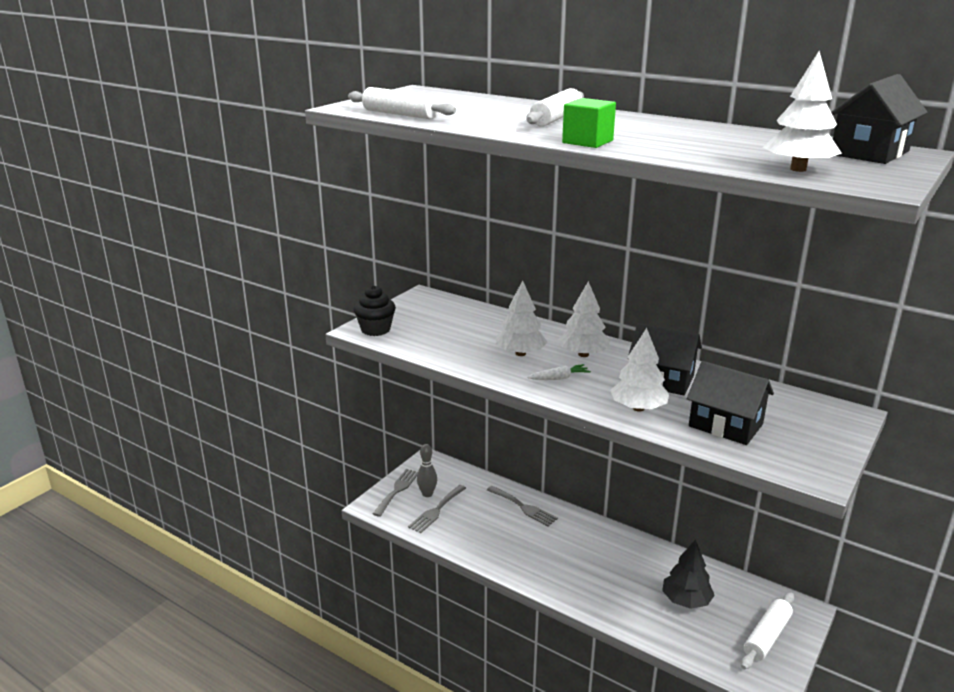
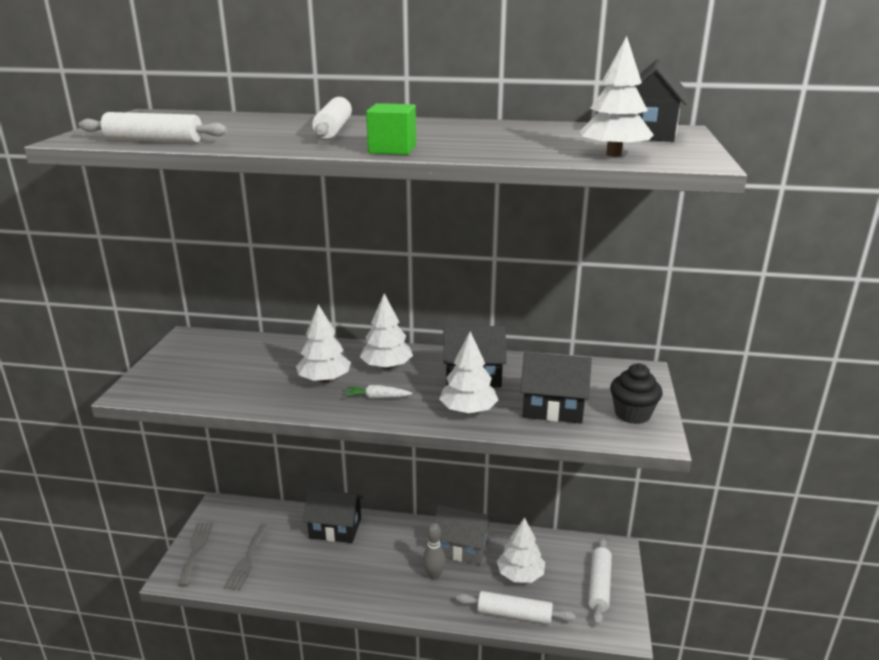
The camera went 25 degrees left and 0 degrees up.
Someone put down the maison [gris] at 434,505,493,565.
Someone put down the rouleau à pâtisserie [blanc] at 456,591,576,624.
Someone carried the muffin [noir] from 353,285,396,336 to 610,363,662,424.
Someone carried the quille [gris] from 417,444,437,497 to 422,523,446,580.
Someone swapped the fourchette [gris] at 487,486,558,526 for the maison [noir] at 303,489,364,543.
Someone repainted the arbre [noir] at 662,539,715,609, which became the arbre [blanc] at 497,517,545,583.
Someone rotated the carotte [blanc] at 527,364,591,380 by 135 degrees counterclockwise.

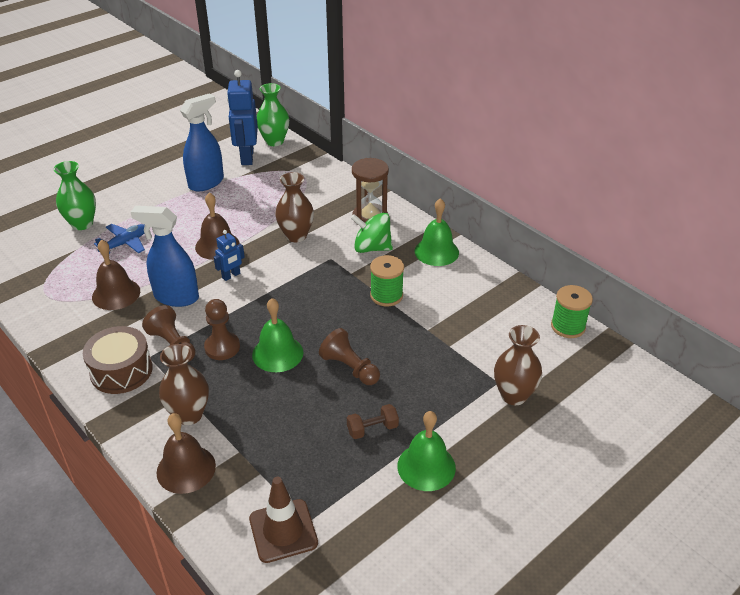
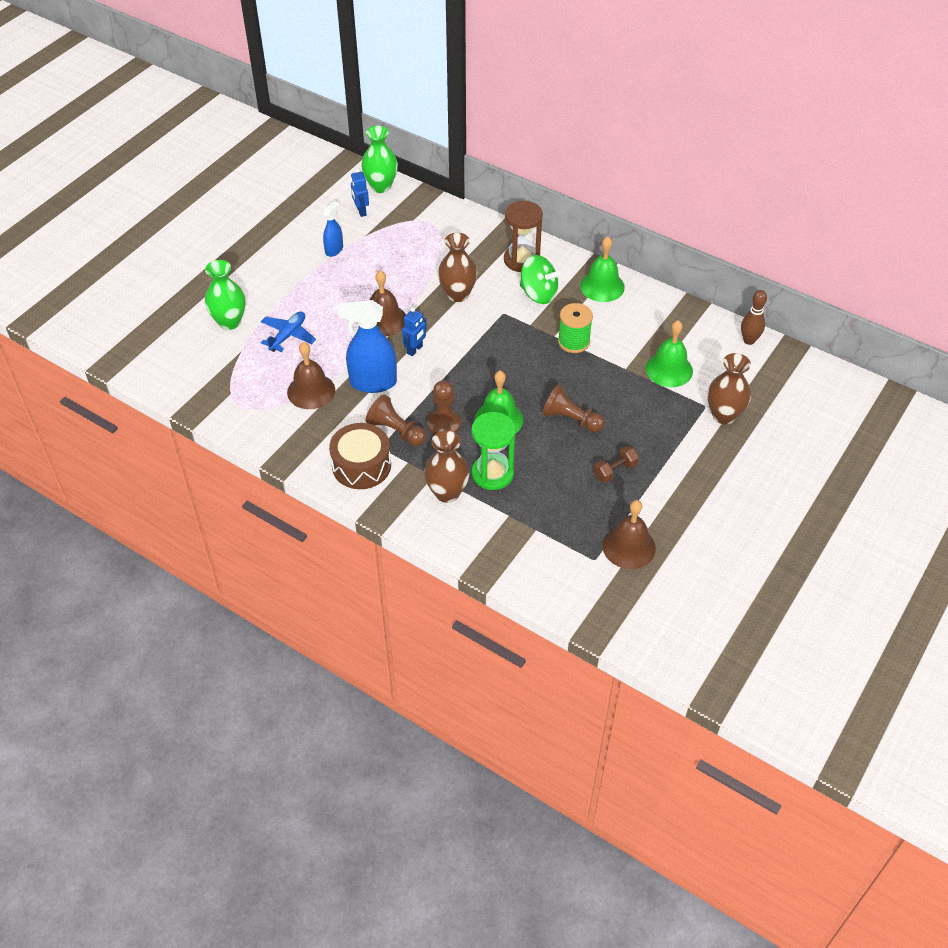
The camera went 15 degrees left and 10 degrees up.
Someone took away the cône de chantier [marron] at 249,477,318,563.
Someone put down the sablier [vert] at 471,412,516,490.
Someone carried the cloche [marron] from 156,413,216,494 to 602,500,656,569.
Someone carried the cloche [vert] from 397,411,456,491 to 645,320,693,387.
Someone swapped the bobine [vert] at 551,285,593,338 for the quille [marron] at 741,290,767,345.
Someone rotated the toupie [vert] at 351,213,393,253 by 150 degrees counterclockwise.
Someone scaled the vaporisateur [bleu] at 180,93,224,191 by 0.54.
Someone scaled the robot [bleu] at 227,70,258,165 by 0.51.

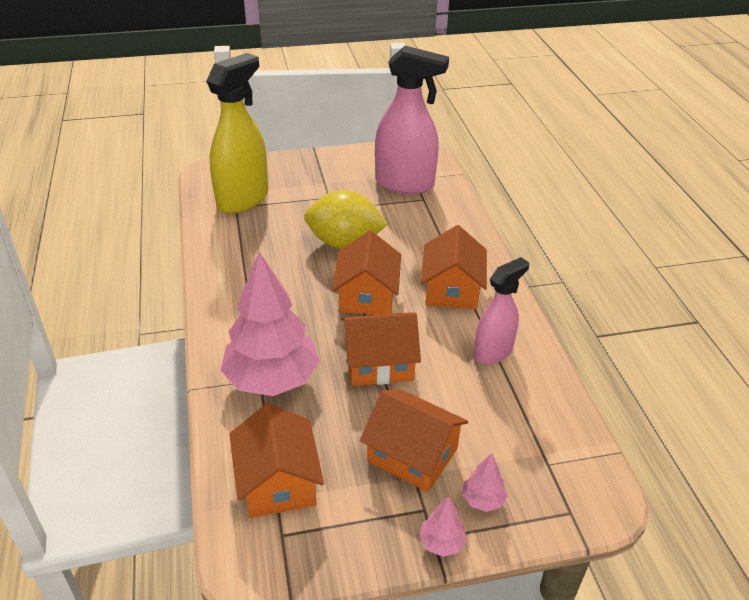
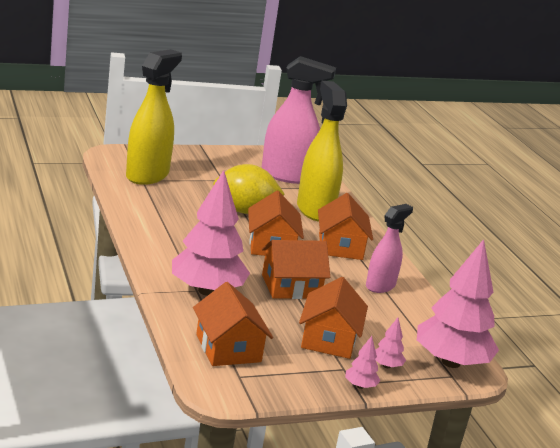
The camera went 10 degrees left and 15 degrees down.
Someone put down the vaporisateur [jaune] at 297,81,347,221.
Someone put down the arbre [rose] at 417,239,499,368.
Someone rotated the maison [orange] at 360,389,468,492 by 75 degrees clockwise.

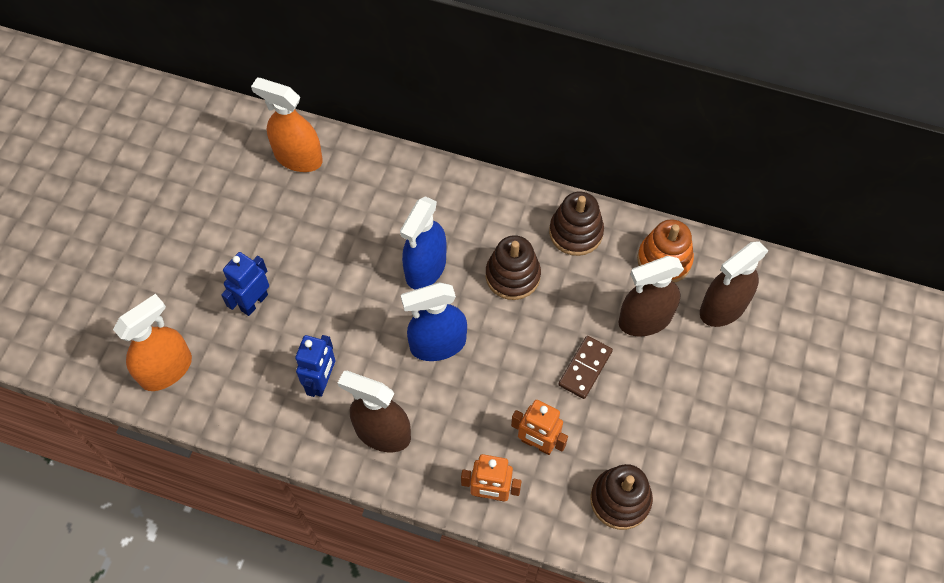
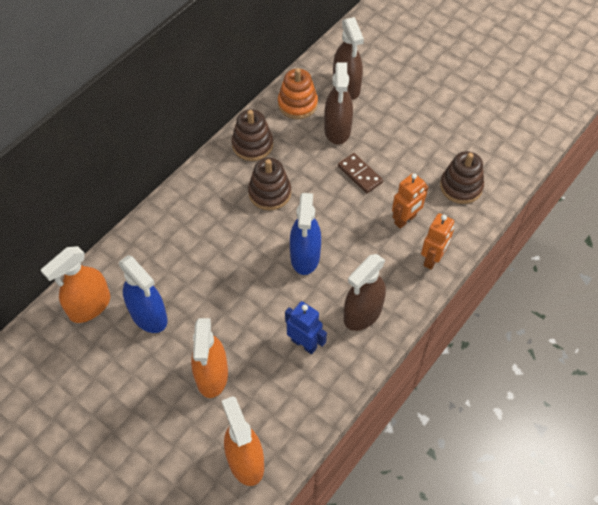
The camera went 70 degrees left and 5 degrees down.
Someone carried the vaporisateur [bleu] from 400,196,447,290 to 119,255,168,333.
Someone swapped the robot [bleu] at 221,252,269,316 for the vaporisateur [orange] at 191,318,228,398.

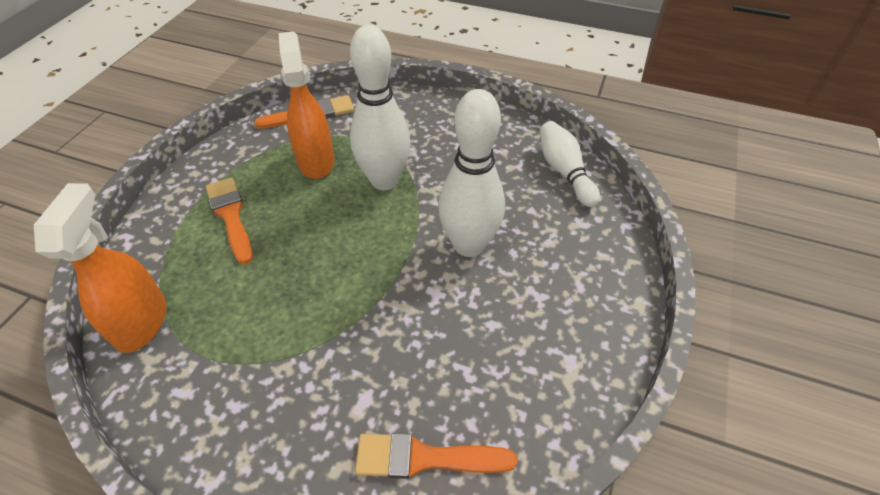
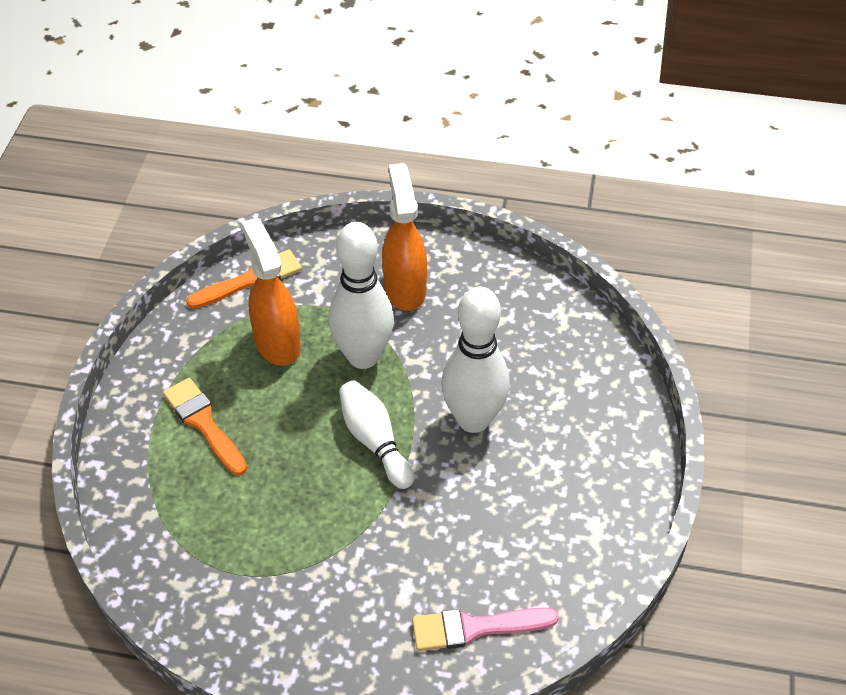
The camera went 10 degrees left and 0 degrees up.
Someone carried the vaporisateur [orange] from 34,183,166,353 to 382,163,427,311.
Someone carried the quille [blanc] from 540,121,600,207 to 339,381,414,489.
Someone repainted the pinceau [orange] at 355,433,518,479, which became the pinceau [rose] at 412,608,559,651.

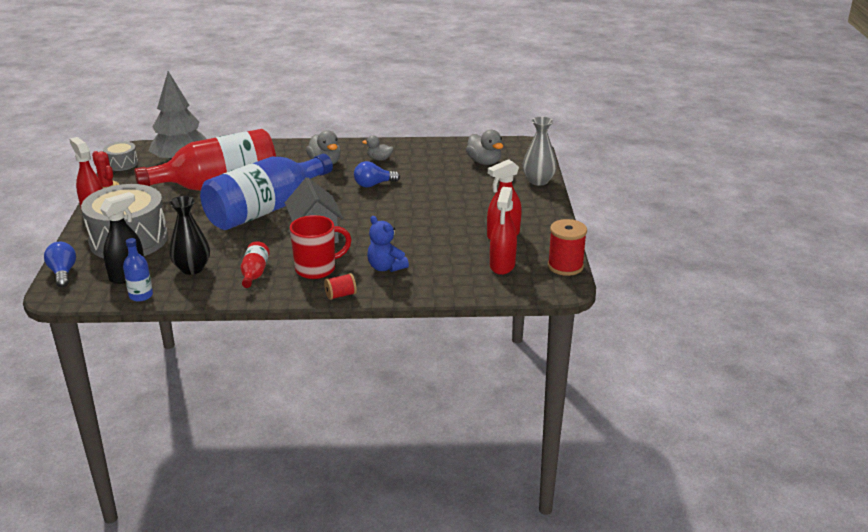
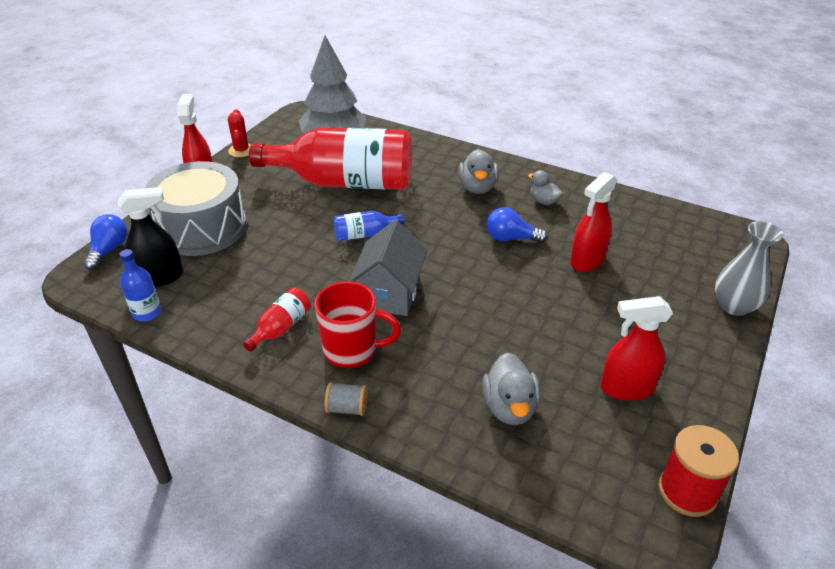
The camera went 30 degrees right and 10 degrees up.
Someone took away the tambour [gris] at 103,141,138,171.
Someone took away the vase [noir] at 169,196,210,275.
Someone took away the ours en peluche [bleu] at 367,216,409,272.
Someone carried the canard [gris] from 466,130,503,165 to 482,353,540,425.
Someone carried the vaporisateur [rouge] from 490,187,517,275 to 570,172,617,272.
Someone repainted the bobine [rouge] at 324,273,357,300, which became the bobine [gris] at 324,382,367,416.
Someone scaled the bouteille [bleu] at 200,154,333,230 by 0.40.

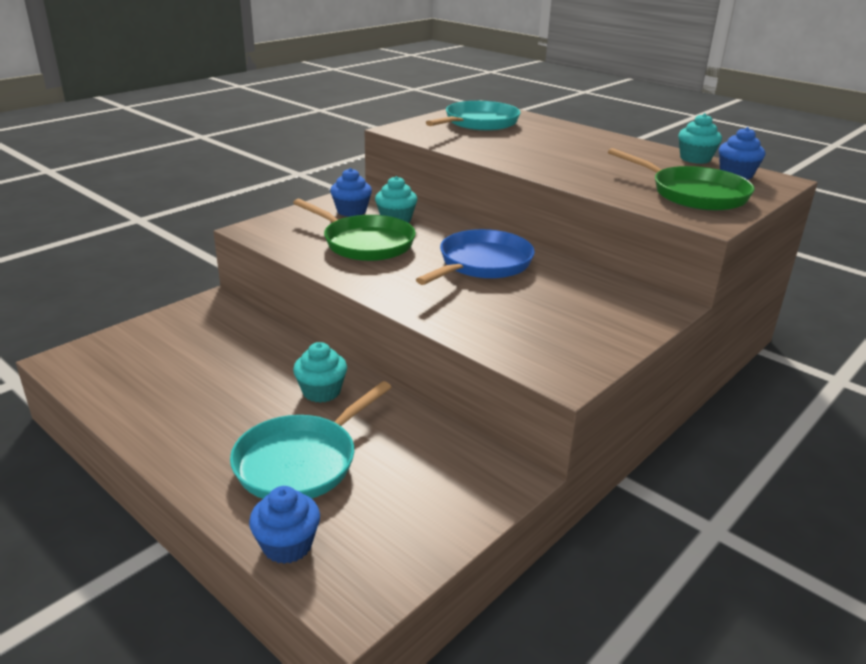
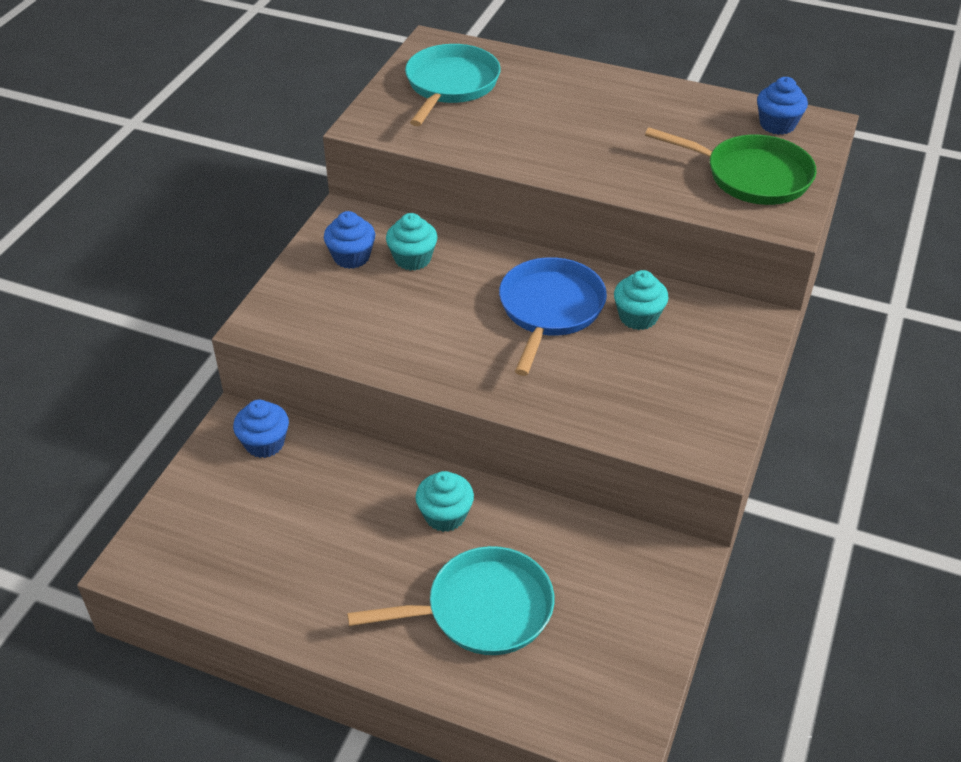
The camera went 20 degrees left and 15 degrees up.
Someone took away the poêle [vert] at 293,199,416,261.
Someone carried the muffin [bleu] from 249,486,320,564 to 233,399,289,458.
Someone carried the muffin [turquoise] from 678,113,722,164 to 614,270,669,330.
Someone rotated the poêle [turquoise] at 230,381,392,499 by 120 degrees counterclockwise.

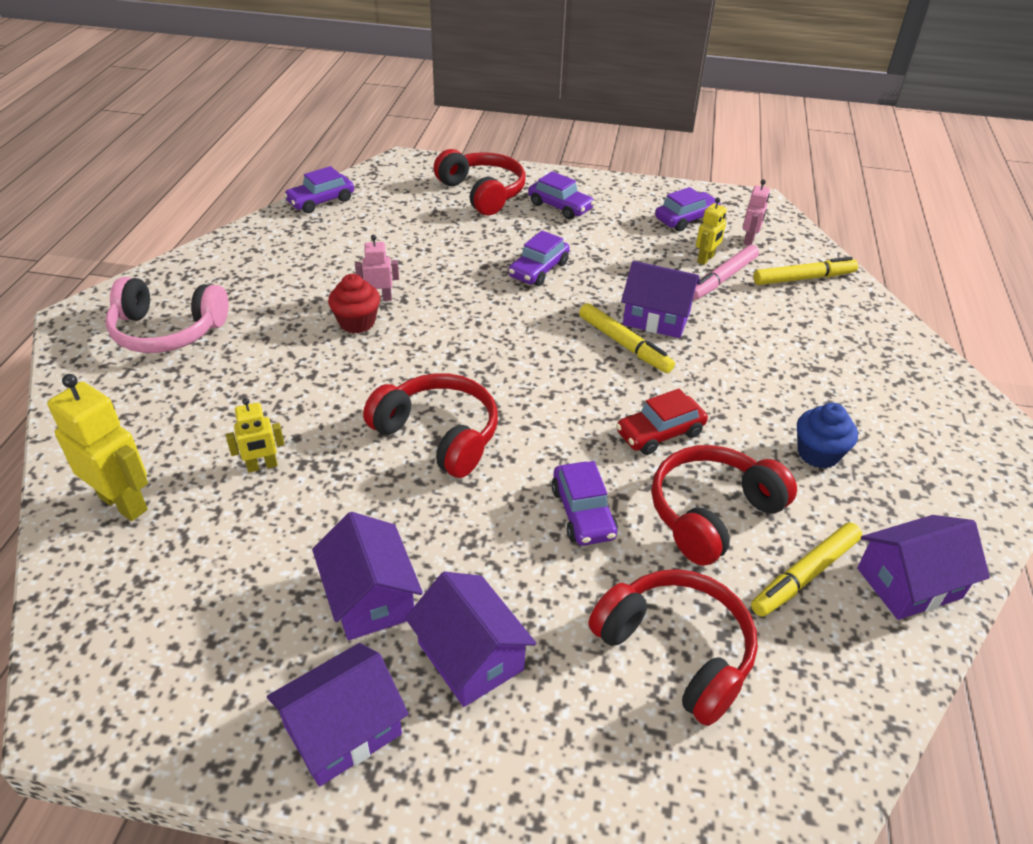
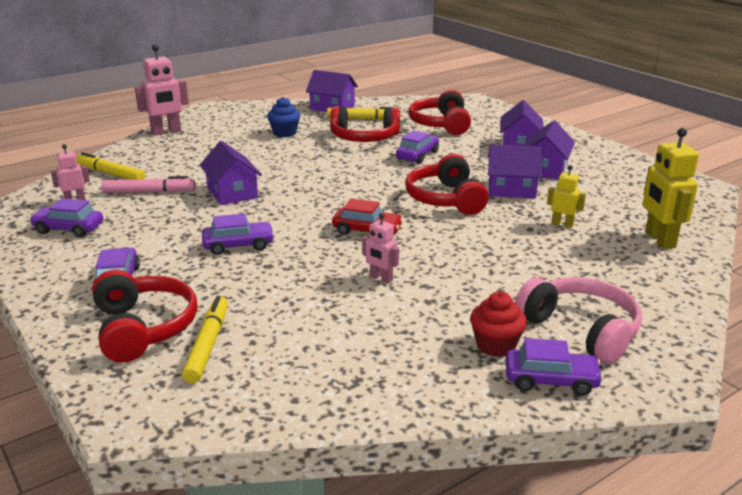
The camera went 135 degrees left and 15 degrees down.
Someone took away the robot [jaune] at 696,198,727,265.
Someone put down the robot [rose] at 135,44,189,136.
Someone carried the maison [violet] from 267,643,409,787 to 488,144,543,198.
Someone carried the voiture [violet] from 284,166,354,213 to 506,338,604,396.
Someone carried the muffin [rouge] from 328,274,380,333 to 470,292,527,357.
Someone carried the feutre [jaune] from 579,303,675,373 to 182,296,228,383.
Someone carried the voiture [rouge] from 616,388,708,455 to 332,199,403,235.
Someone rotated the casque audio [rouge] at 433,149,526,215 by 150 degrees clockwise.

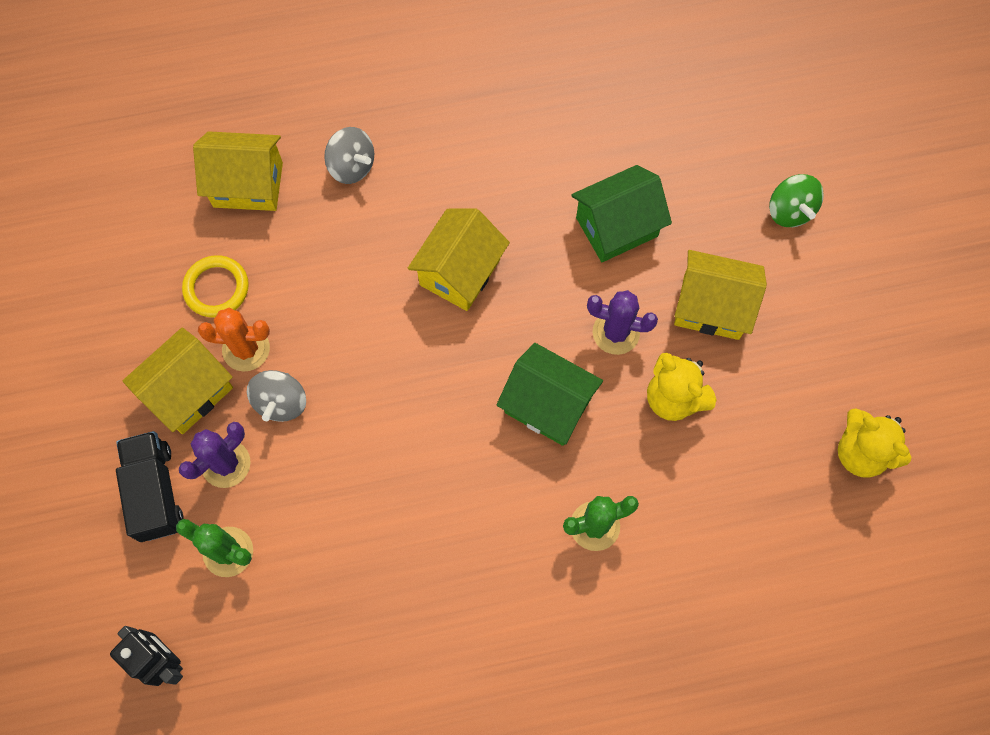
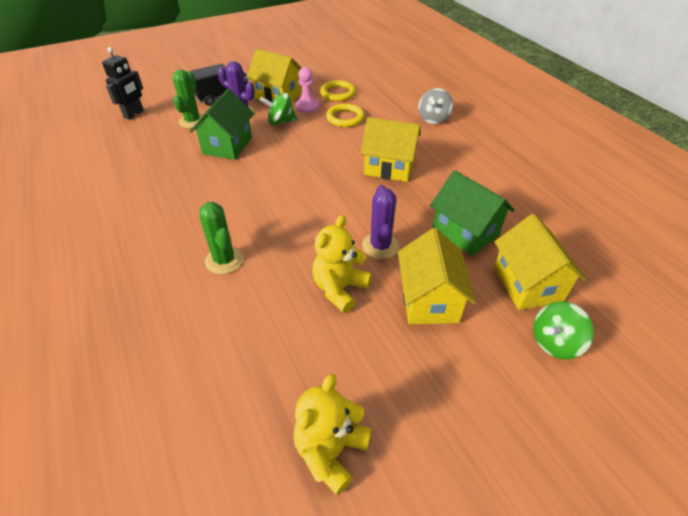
The camera went 75 degrees right and 25 degrees down.
Someone put down the anneau [jaune] at 326,104,365,127.
Someone carried the maison [jaune] from 193,131,283,211 to 494,214,587,310.
Someone carried the maison [vert] from 497,343,603,446 to 190,89,254,160.
Someone swapped the cactus [orange] at 198,308,270,372 for the pion [rose] at 296,67,319,113.
Someone repainted the toupie [gris] at 247,370,306,422, which became the toupie [vert] at 260,93,298,125.

